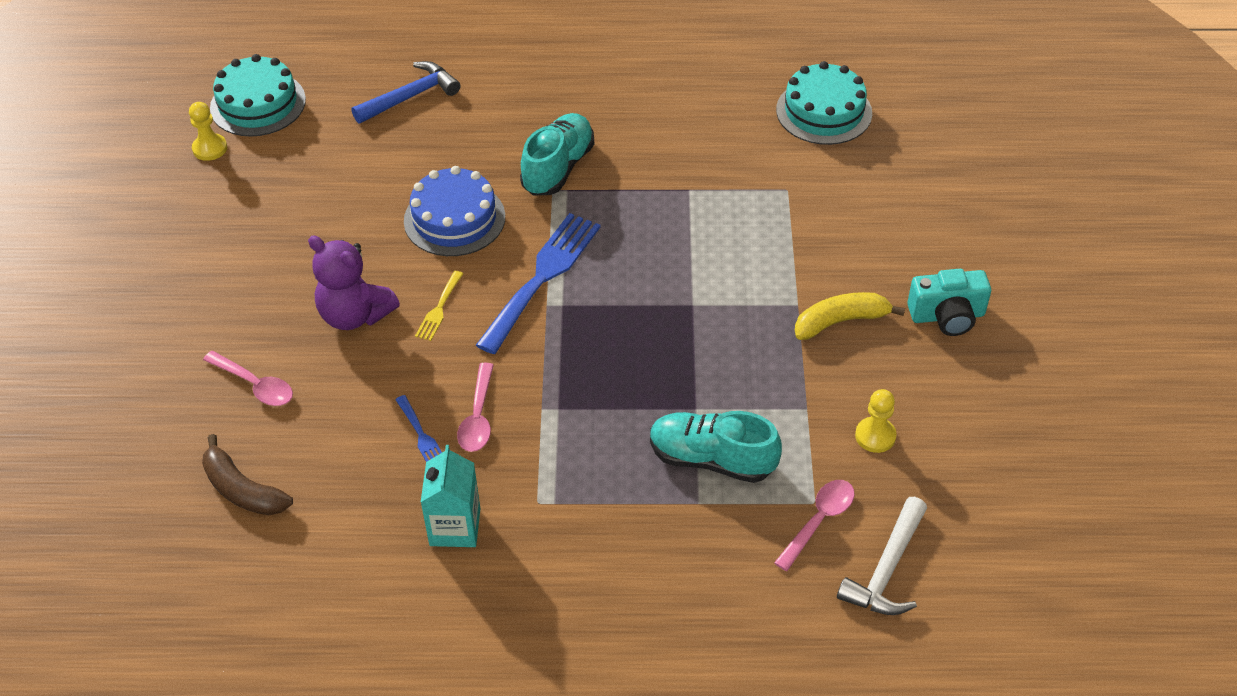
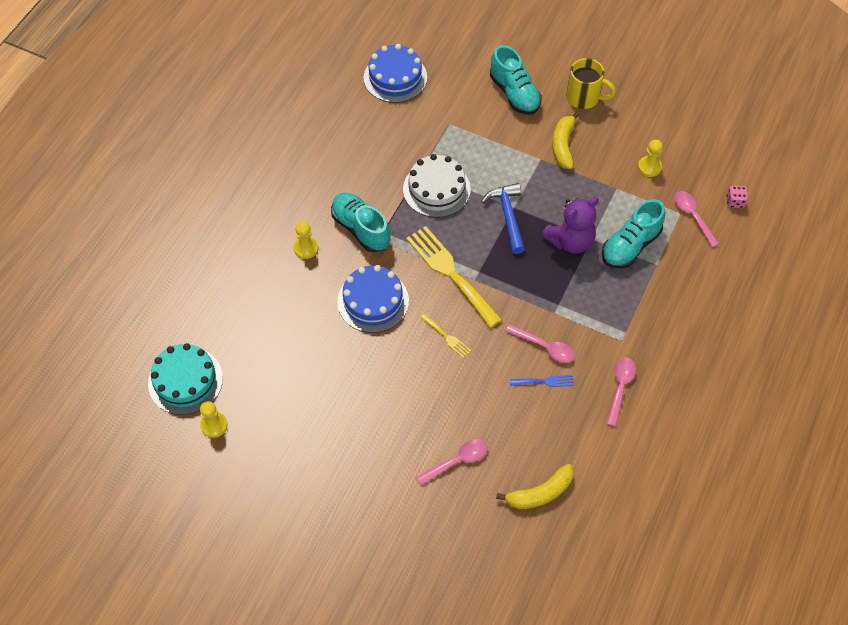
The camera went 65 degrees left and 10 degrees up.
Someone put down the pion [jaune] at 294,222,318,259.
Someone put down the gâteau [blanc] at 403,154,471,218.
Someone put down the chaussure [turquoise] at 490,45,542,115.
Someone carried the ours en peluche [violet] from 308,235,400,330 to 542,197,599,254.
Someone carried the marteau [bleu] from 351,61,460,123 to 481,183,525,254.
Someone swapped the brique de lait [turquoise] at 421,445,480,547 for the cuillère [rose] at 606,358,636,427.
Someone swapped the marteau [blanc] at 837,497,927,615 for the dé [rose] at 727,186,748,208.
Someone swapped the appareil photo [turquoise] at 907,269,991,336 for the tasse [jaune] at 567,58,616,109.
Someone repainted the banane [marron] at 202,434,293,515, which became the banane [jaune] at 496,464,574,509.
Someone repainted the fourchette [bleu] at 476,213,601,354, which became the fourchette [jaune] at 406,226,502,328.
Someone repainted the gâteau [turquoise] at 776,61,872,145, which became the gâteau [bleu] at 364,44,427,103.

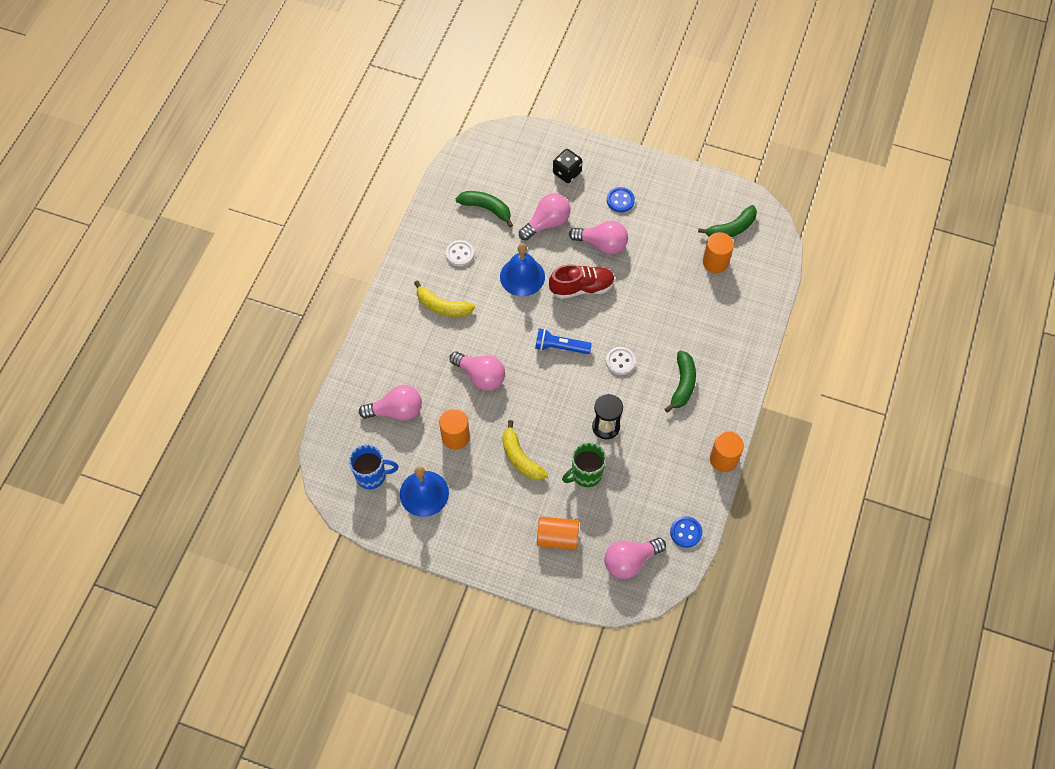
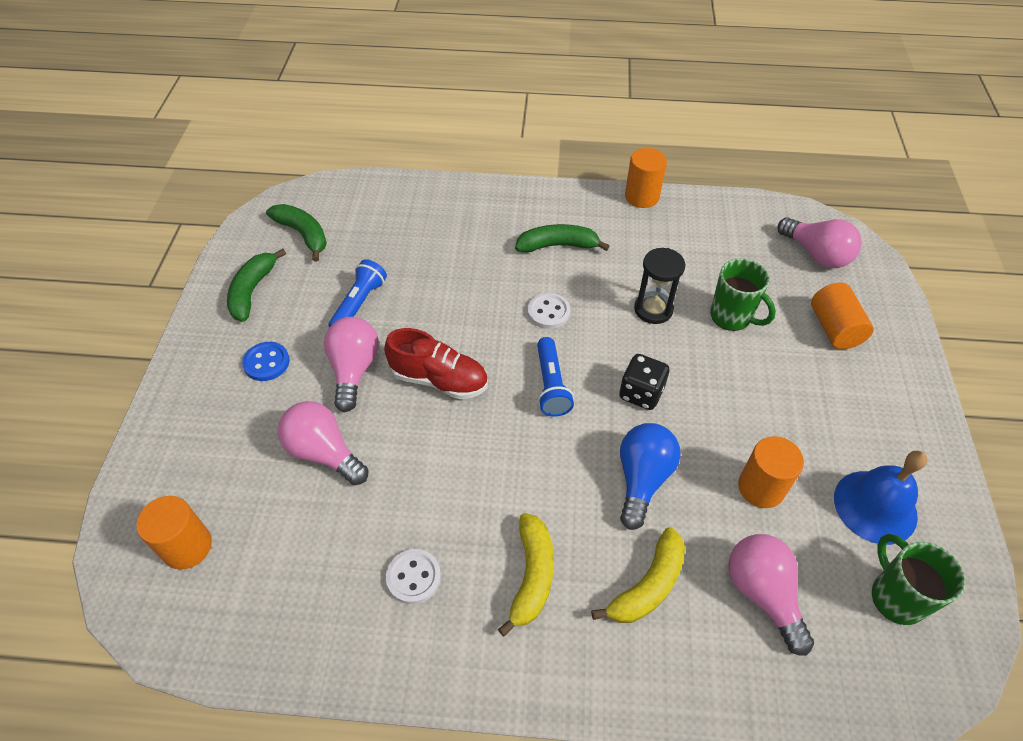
The camera went 105 degrees left and 10 degrees down.
Someone took away the cloche [bleu] at 500,243,545,296.
Someone took away the bouton [bleu] at 670,516,702,548.
Someone put down the lampe de poche [bleu] at 328,259,387,327.
Someone carried the banane [vert] from 456,191,513,227 to 227,249,286,322.
Someone carried the banane [jaune] from 502,420,548,481 to 591,527,685,623.
Someone carried the dé [noir] from 553,149,582,183 to 619,354,669,410.
Someone carried the cylindre [orange] from 703,232,734,273 to 136,496,212,570.
Someone repainted the tasse [bleu] at 349,444,399,489, which became the tasse [vert] at 872,534,966,625.
Someone repainted the ampoule [rose] at 450,351,505,391, which became the ampoule [bleu] at 620,423,681,530.
Someone rotated the chaussure [rouge] at 549,264,615,299 by 135 degrees clockwise.

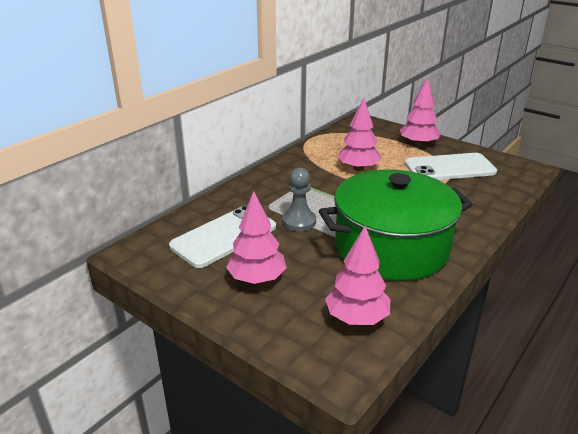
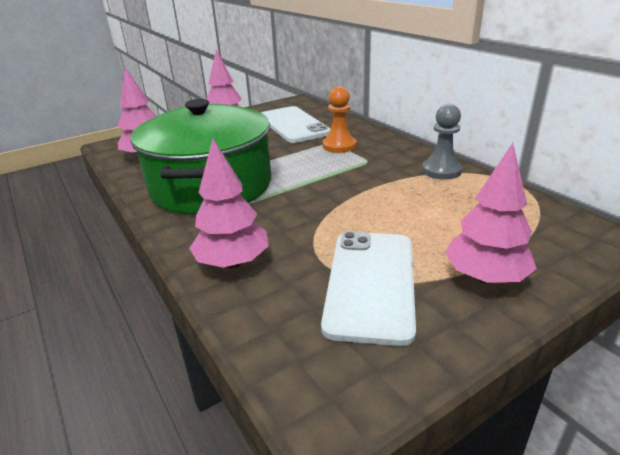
The camera went 110 degrees right and 0 degrees up.
Someone put down the pion [orange] at 323,86,357,153.
Someone carried the pion [gris] from 282,167,316,231 to 422,104,462,180.
Someone carried the arbre [rose] from 337,98,381,171 to 189,138,269,269.

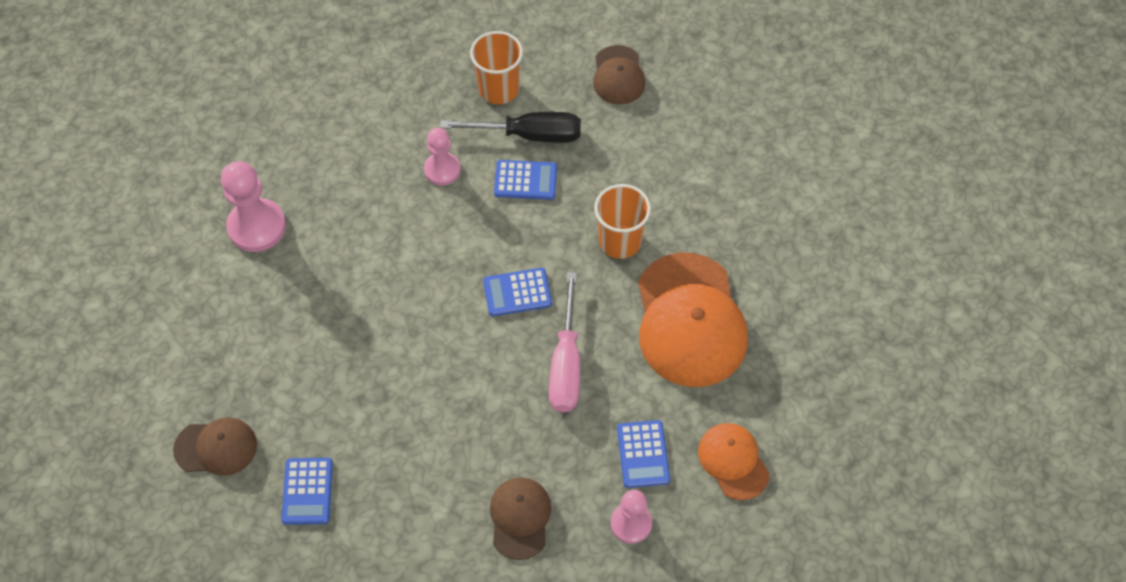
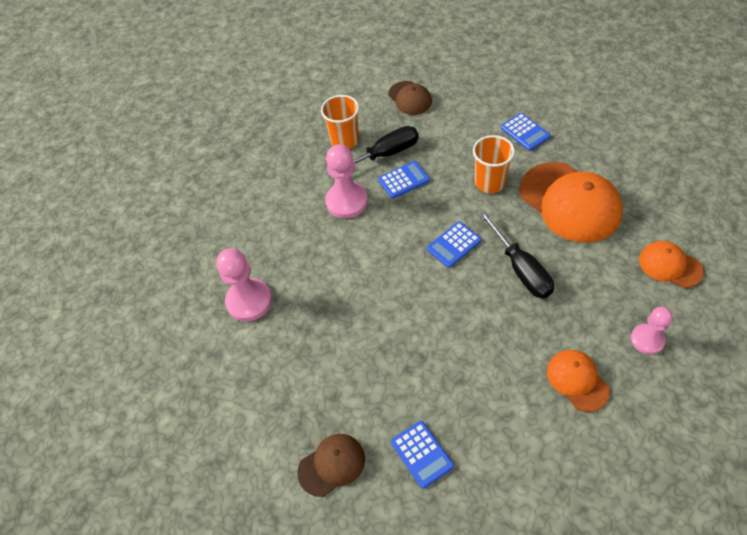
The camera went 25 degrees left and 5 degrees down.
Someone carried the calculatrice [bleu] from 617,420,670,488 to 501,113,551,151.
Someone repainted the casquette [marron] at 490,477,551,560, which became the casquette [orange] at 547,350,610,412.
Someone repainted the tournevis [rose] at 549,272,580,413, which became the tournevis [noir] at 479,210,554,298.
Someone scaled the pion [rose] at 424,128,461,185 by 1.56.

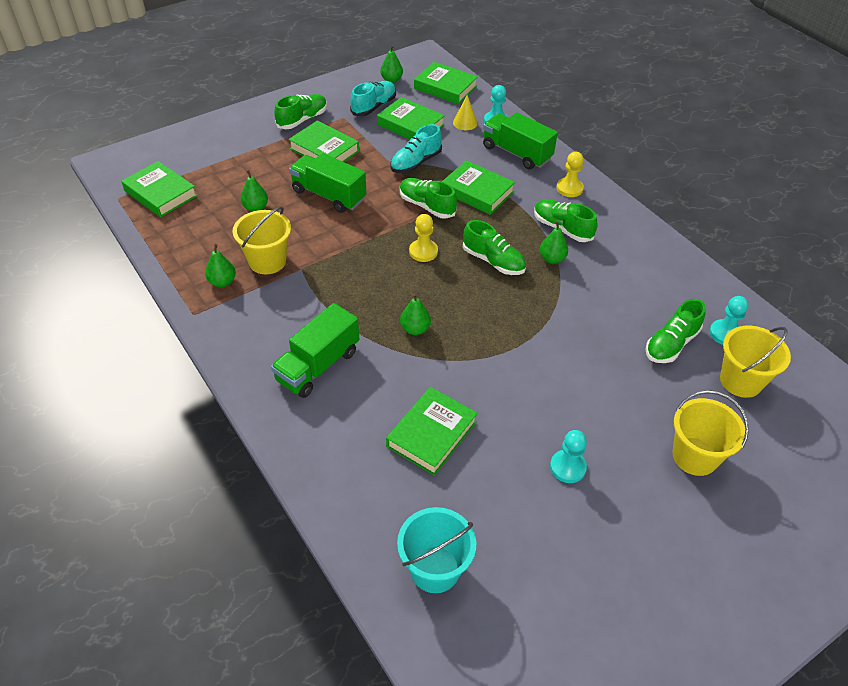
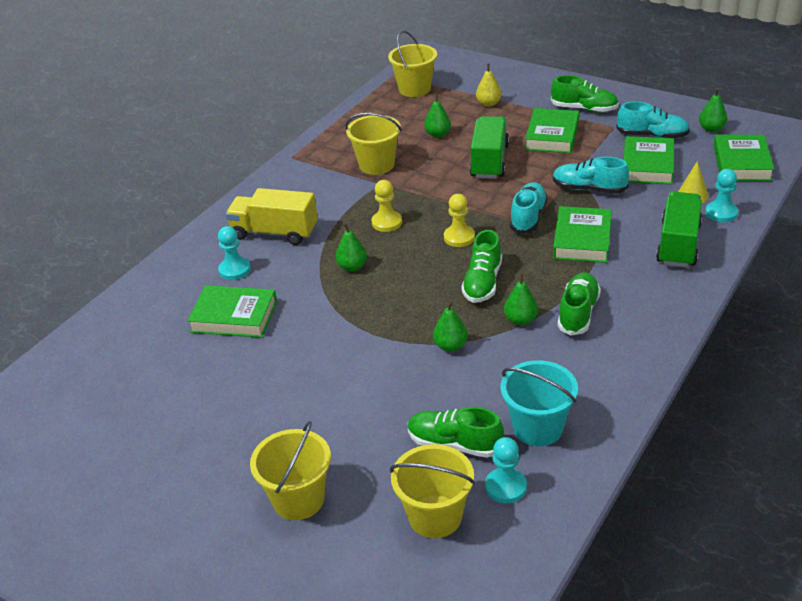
The camera went 70 degrees right and 10 degrees down.
Someone put down the poire [jaune] at 476,64,502,107.
Someone carried the poire [vert] from 205,244,236,287 to 433,301,468,352.
Someone carried the seau [turquoise] from 397,507,476,593 to 501,360,578,446.
Someone carried the pion [turquoise] from 550,430,587,483 to 218,226,251,280.
Someone carried the pion [jaune] from 557,152,584,197 to 372,180,402,232.
Someone swapped the livre [vert] at 121,161,197,217 for the seau [jaune] at 388,30,437,97.
Someone repainted the camion [vert] at 271,303,359,398, which became the camion [jaune] at 225,188,318,245.
Someone repainted the chaussure [vert] at 400,178,457,219, which became the chaussure [turquoise] at 510,182,548,234.

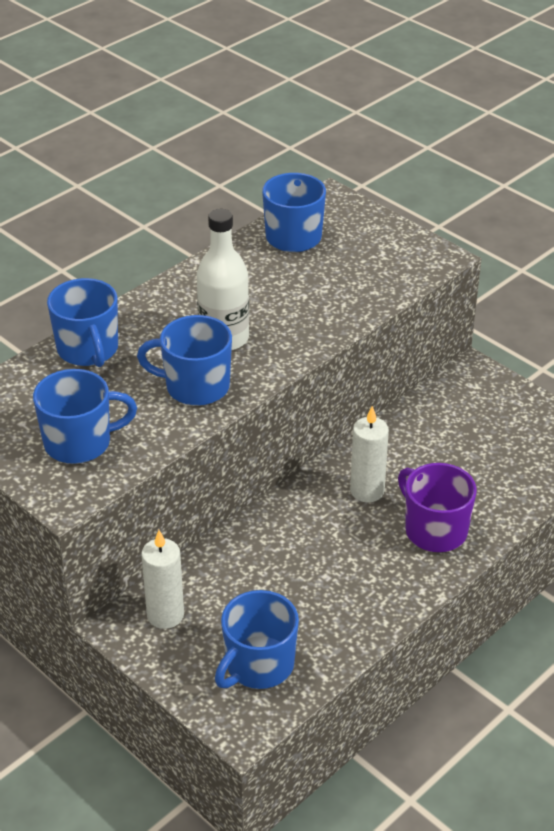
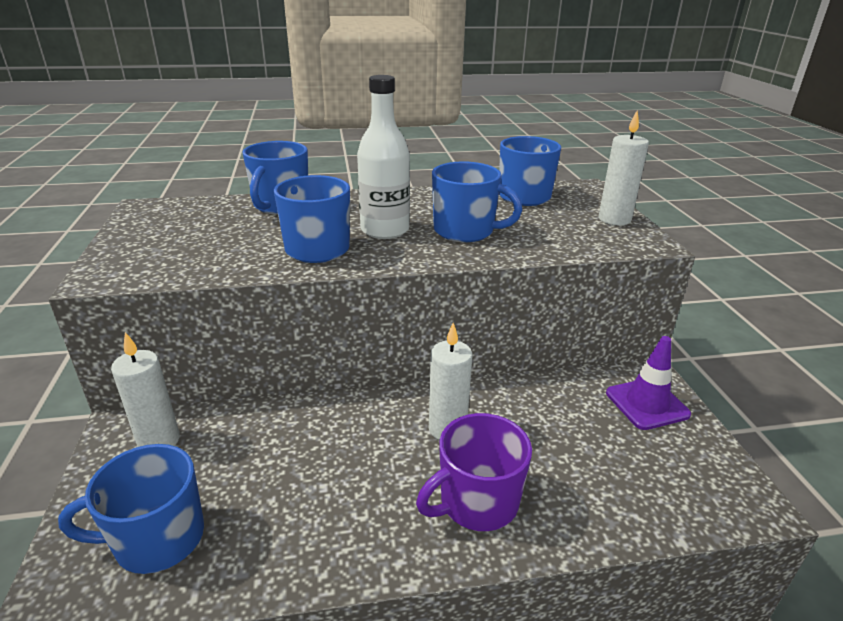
The camera went 35 degrees right and 10 degrees down.
Someone put down the bougie [blanc] at 599,110,649,225.
Someone put down the cône de chantier [violet] at 606,336,691,430.
Someone carried the tasse [bleu] from 33,369,137,464 to 432,161,522,242.
Someone rotated the tasse [violet] at 398,463,477,552 by 120 degrees counterclockwise.

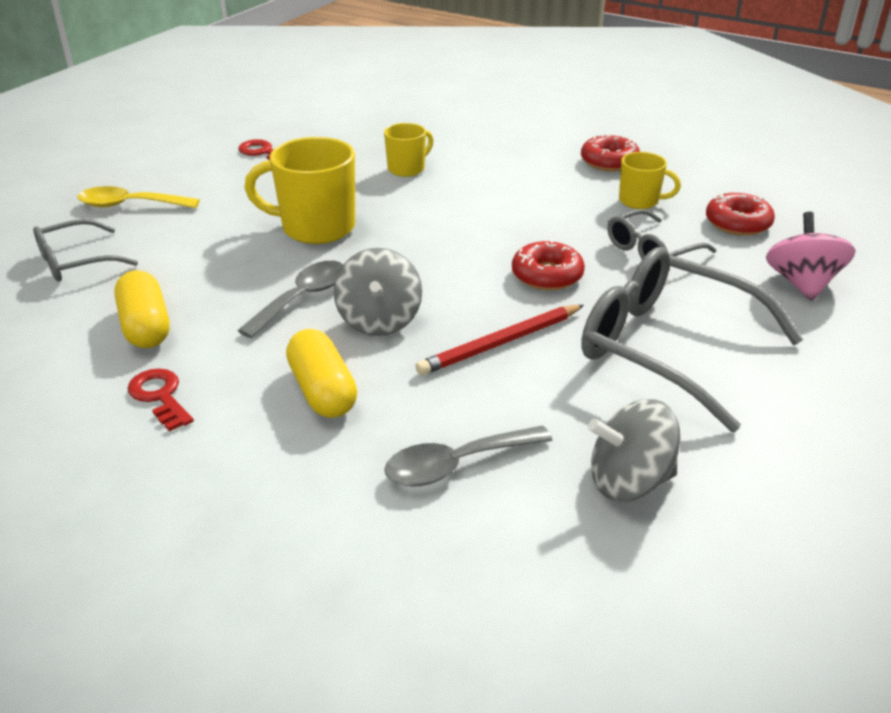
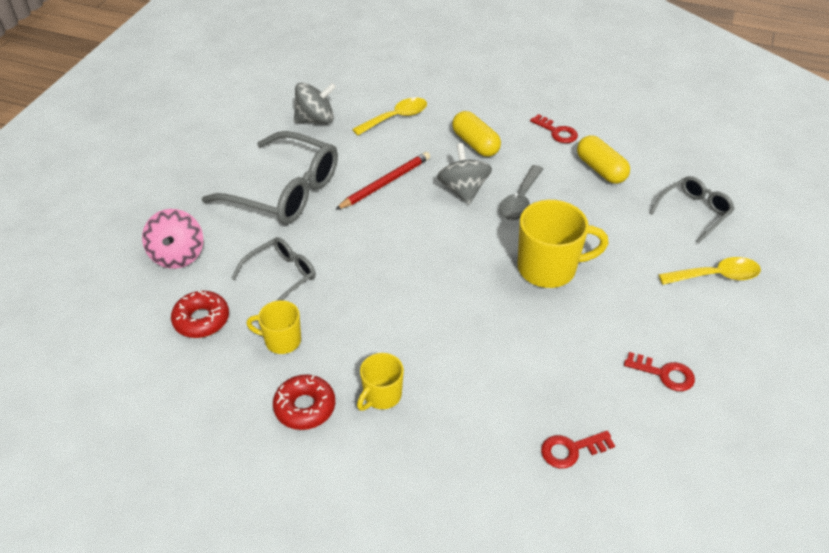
The camera went 170 degrees right and 10 degrees up.
Someone took away the beignet [rouge] at 512,240,585,290.
Someone put down the clé [rouge] at 541,431,615,468.
Someone carried the tasse [jaune] from 384,123,434,177 to 357,353,404,411.
Someone repainted the cuillère [gris] at 384,425,552,486, which became the cuillère [jaune] at 352,98,427,136.

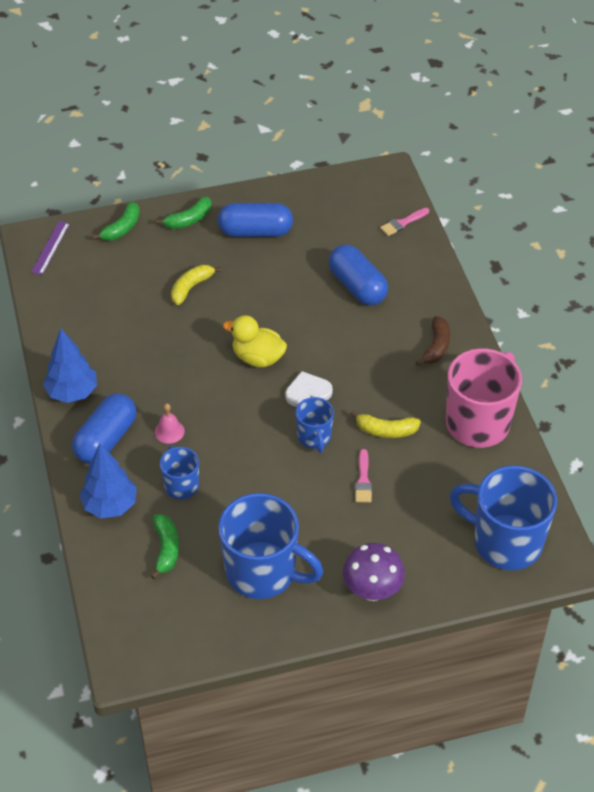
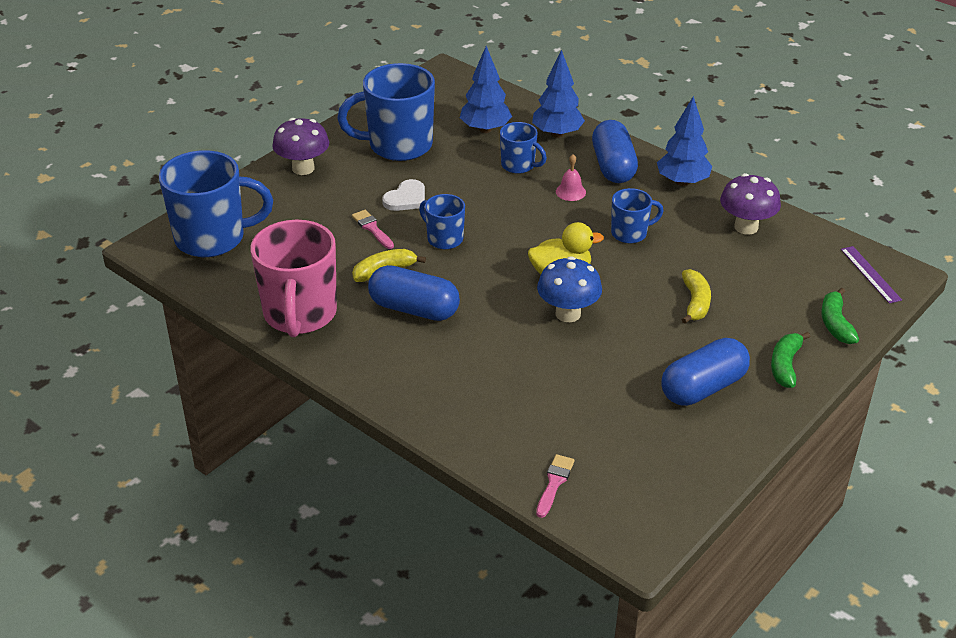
The camera went 145 degrees right and 10 degrees down.
Someone took away the banane [marron] at 416,316,450,366.
Someone put down the champignon [bleu] at 537,256,602,322.
Someone put down the tasse [bleu] at 611,188,664,243.
Someone put down the champignon [violet] at 720,173,781,235.
Someone carried the cœur [blanc] from 285,371,333,407 to 382,179,425,211.
Someone carried the gélule [bleu] from 328,244,388,306 to 368,265,460,321.
Someone swapped the banane [vert] at 151,514,179,579 for the arbre [bleu] at 460,46,512,133.

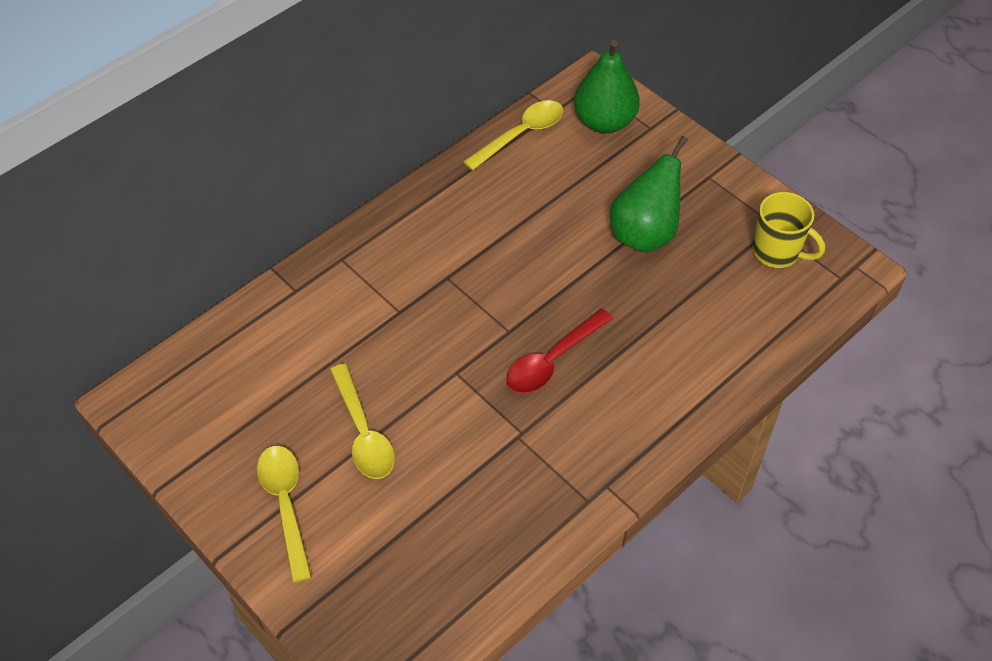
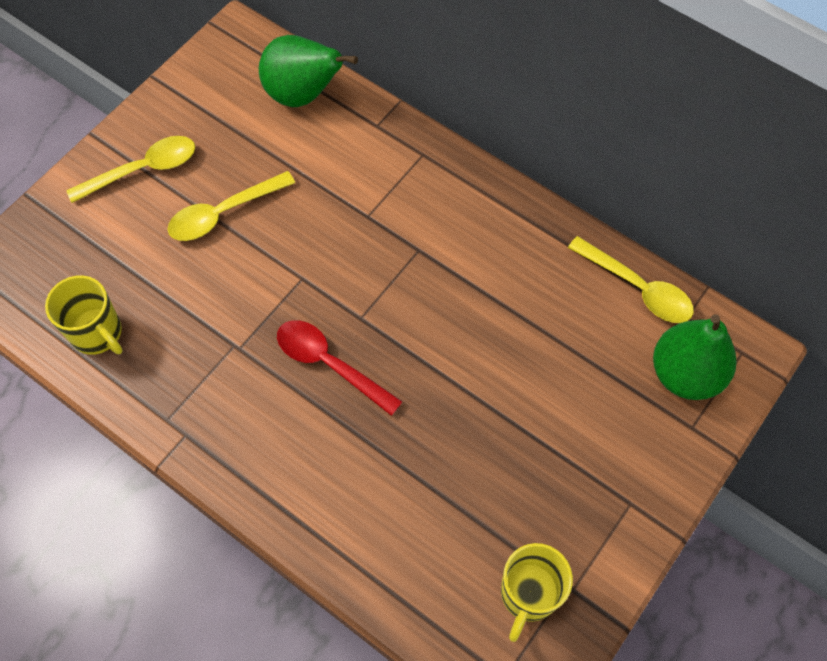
The camera went 80 degrees right and 10 degrees up.
Someone put down the tasse [jaune] at 45,275,123,355.
Someone carried the poire [vert] from 610,136,688,253 to 259,35,358,107.

